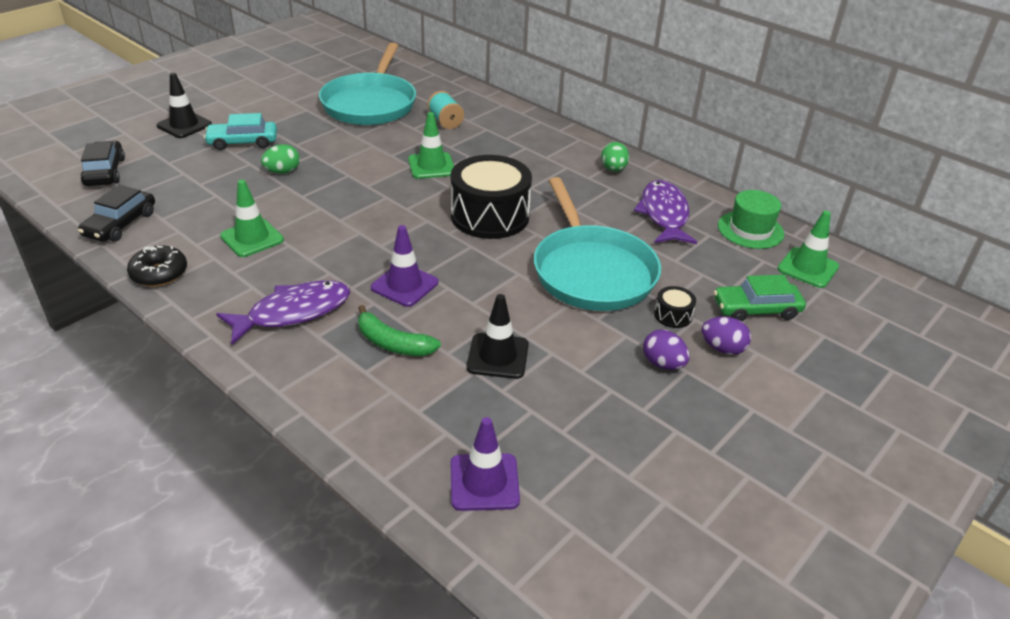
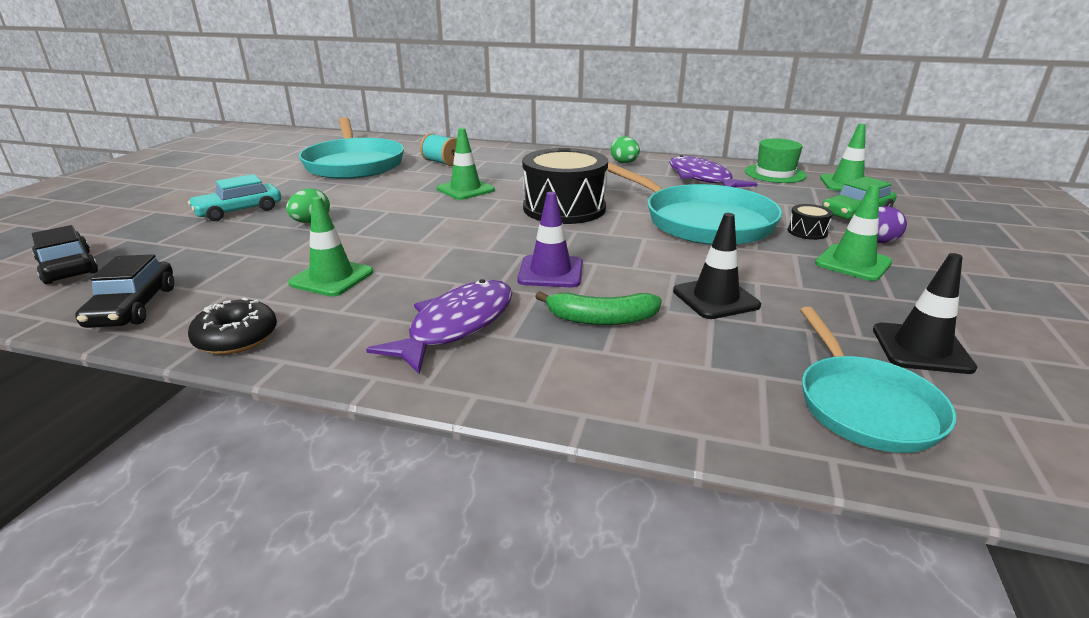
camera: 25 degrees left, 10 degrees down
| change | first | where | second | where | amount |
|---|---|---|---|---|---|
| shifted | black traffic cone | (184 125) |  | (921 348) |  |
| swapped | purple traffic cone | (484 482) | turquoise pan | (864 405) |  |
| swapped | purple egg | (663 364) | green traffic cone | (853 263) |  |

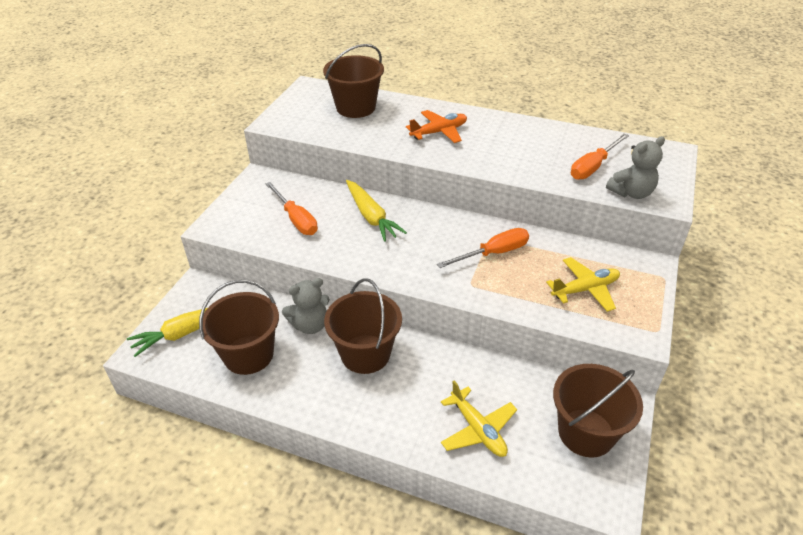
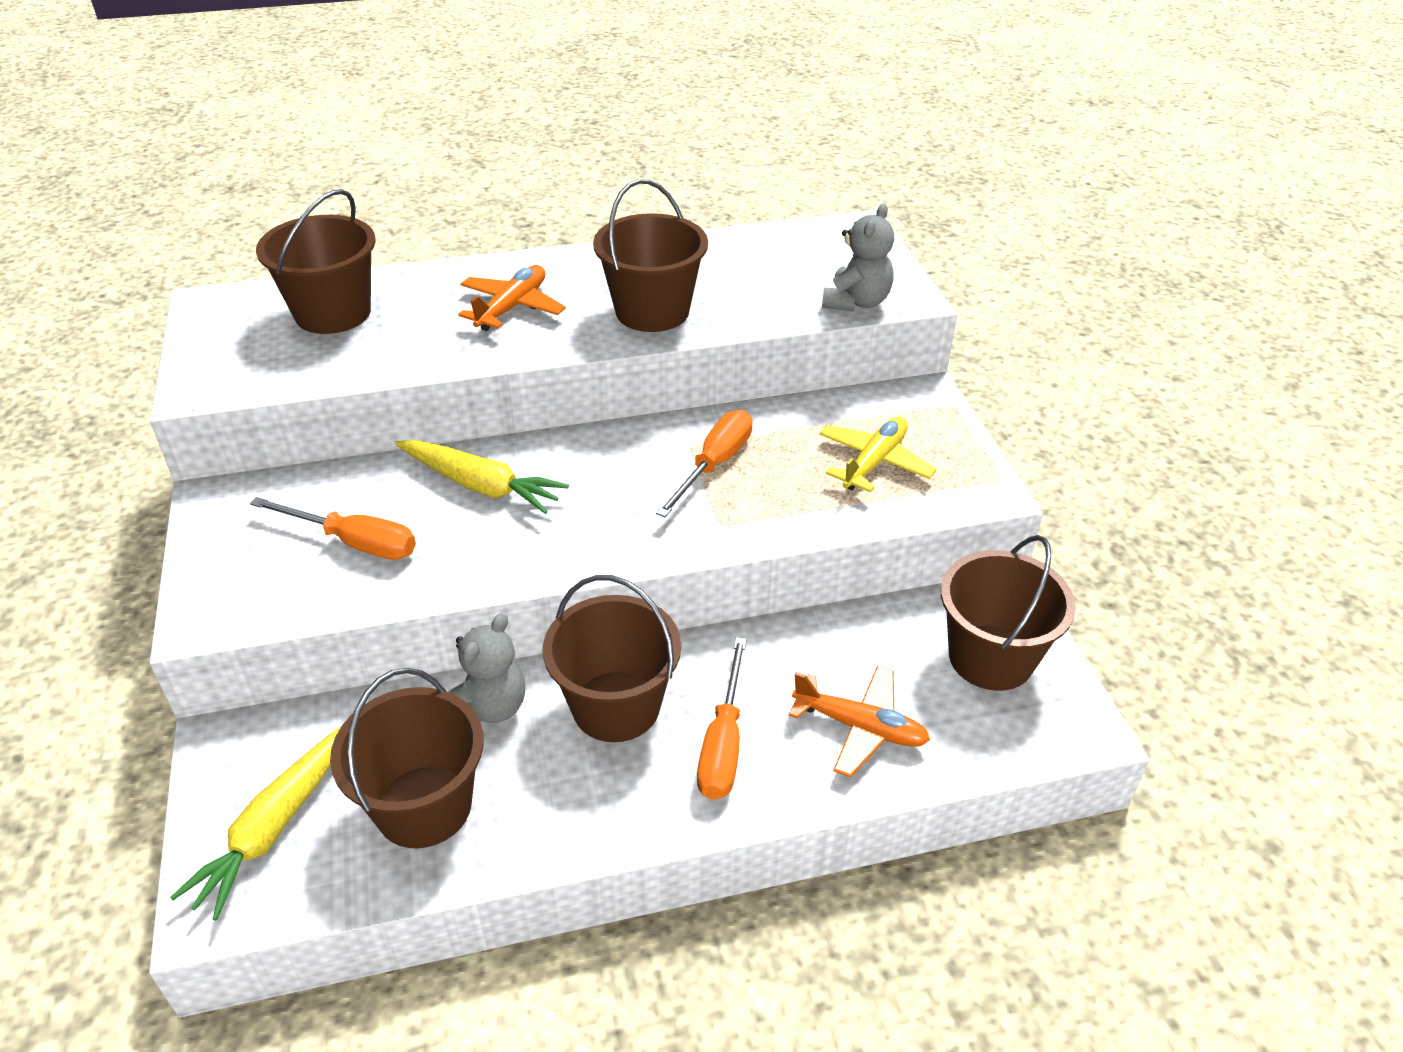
camera: 35 degrees left, 0 degrees up
| change | first | where | second | where | amount |
|---|---|---|---|---|---|
| repainted | yellow plane | (478 429) | orange plane | (860 727) |  |
| shifted | orange screwdriver | (593 167) |  | (723 743) |  |
| new |  |  | brown bucket | (652 311) |  |

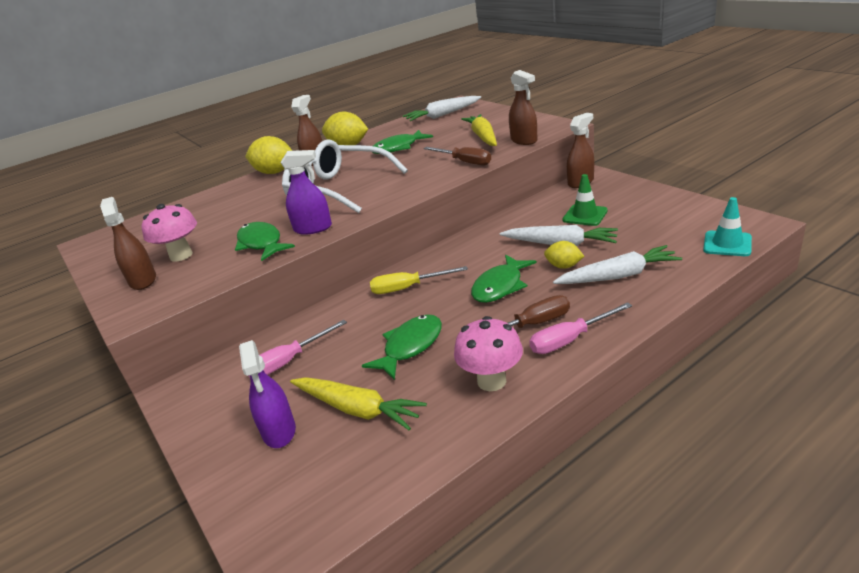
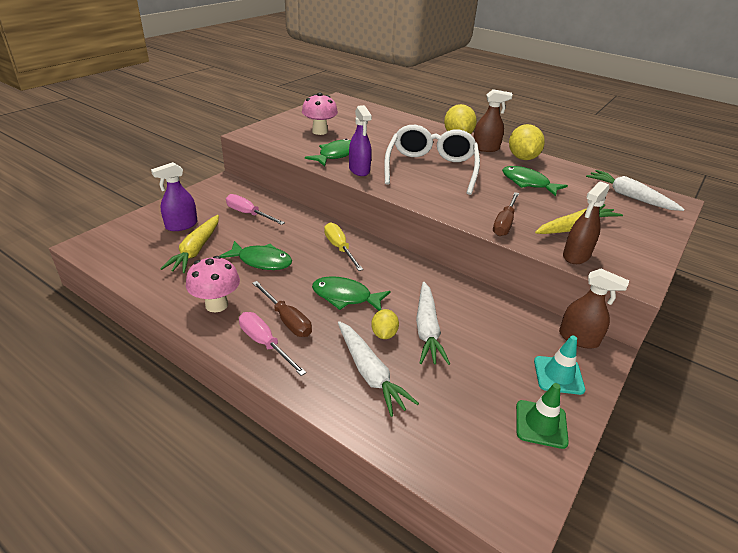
camera: 65 degrees right, 5 degrees up
| change | first | where | second | where | amount |
|---|---|---|---|---|---|
| gone | brown spray bottle | (143 280) |  |  |  |
| shifted | green traffic cone | (585 215) |  | (541 424) |  |
| shifted | turquoise traffic cone | (727 244) |  | (558 375) |  |

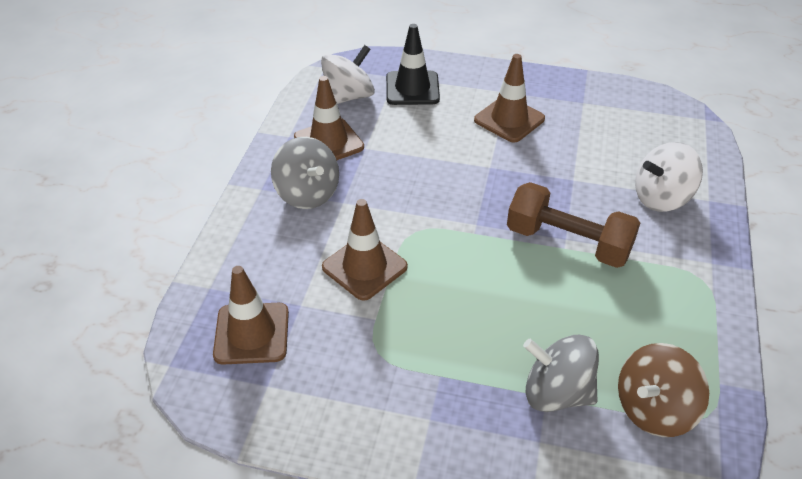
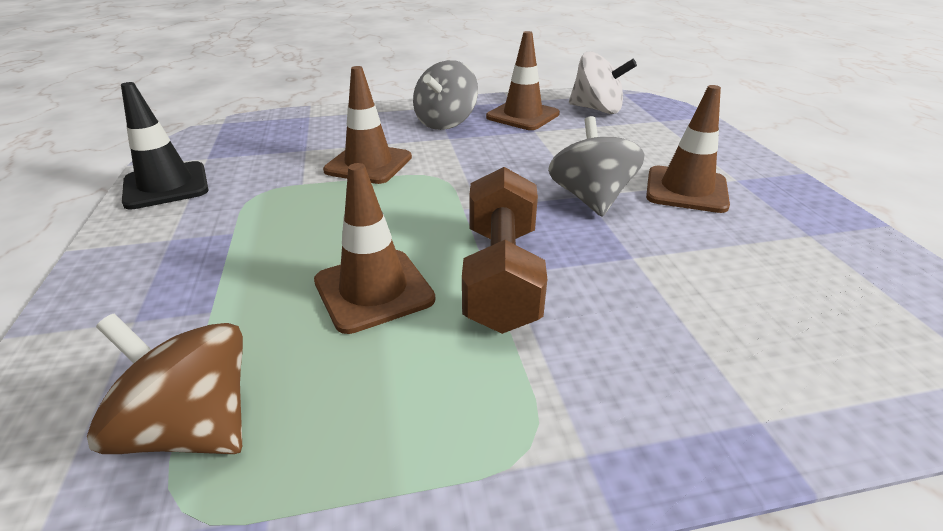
camera: 65 degrees right, 10 degrees down
| change | first | where | second | where | amount |
|---|---|---|---|---|---|
| shifted | brown traffic cone | (251 333) |  | (374 290) |  |
| shifted | black traffic cone | (412 88) |  | (166 186) |  |
| shifted | grey spinning top | (556 393) |  | (590 198) |  |
| gone | white spinning top | (661 198) |  |  |  |

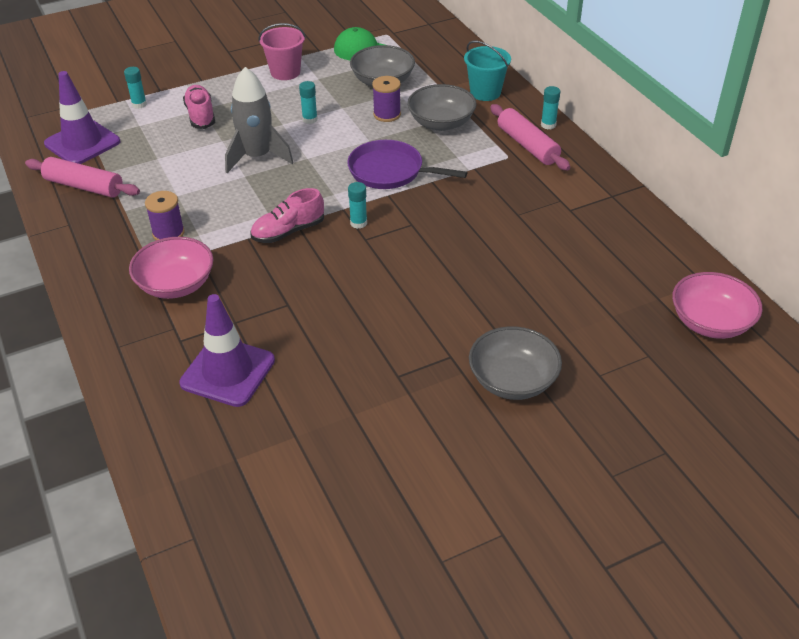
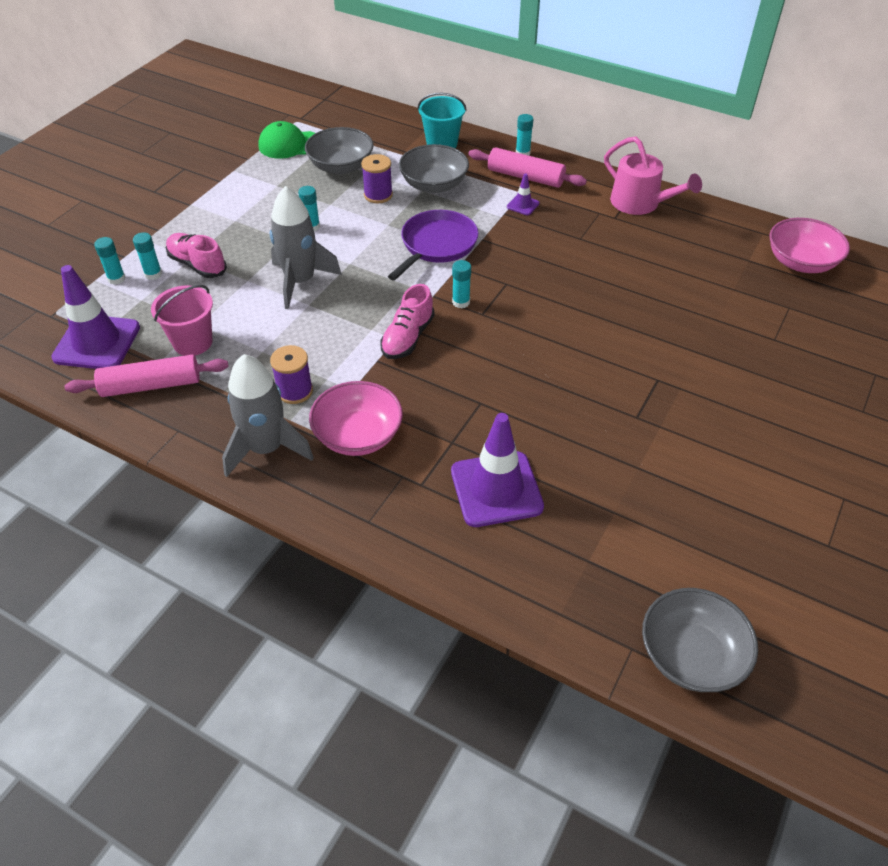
camera: 35 degrees left, 5 degrees up
| change | first | where | second | where | amount |
|---|---|---|---|---|---|
| shifted | pink bucket | (285 72) |  | (193 342) |  |
| rotated | purple pan | (390 171) |  | (437 245) | 135 degrees clockwise |
| shifted | grey bowl | (512 380) |  | (691 655) |  |
| new |  |  | turquoise glue stick | (153 274) |  |
| new |  |  | grey rocket | (266 448) |  |
| new |  |  | purple traffic cone | (523 205) |  |
| new |  |  | pink watering can | (640 203) |  |

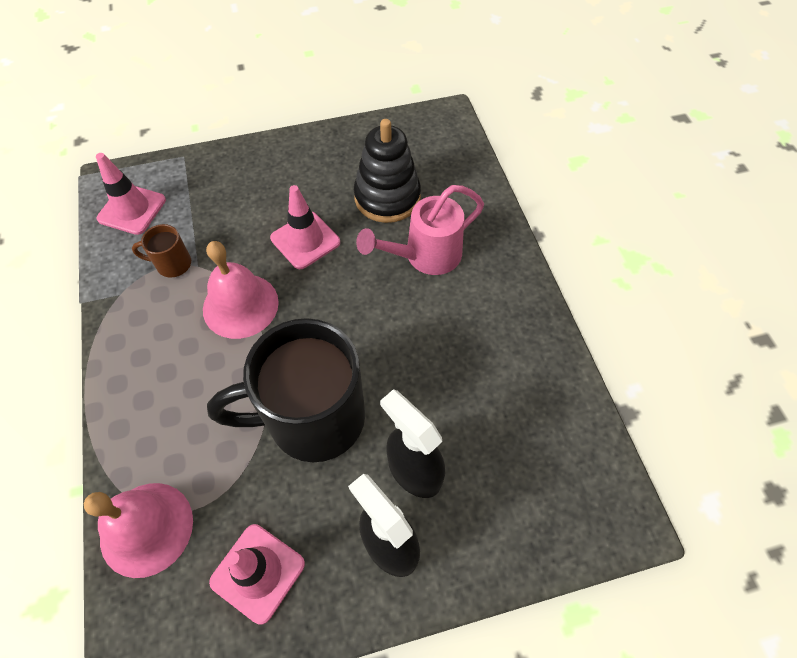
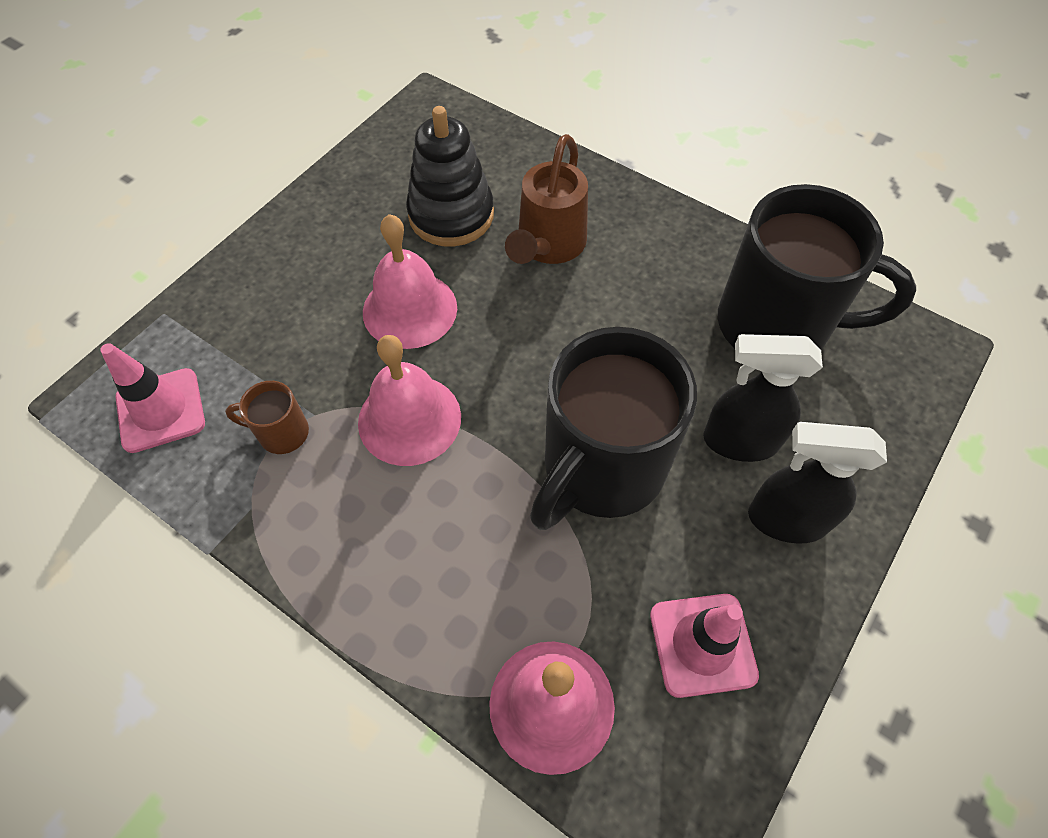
camera: 40 degrees left, 0 degrees up
| change | first | where | second | where | amount |
|---|---|---|---|---|---|
| rotated | brown mug | (172 264) |  | (281 433) | 45 degrees clockwise |
| swapped | pink traffic cone | (305 240) | pink bell | (410 309) |  |
| repainted | pink watering can | (425 256) | brown watering can | (548 246) |  |
| new |  |  | black mug | (776 325) |  |

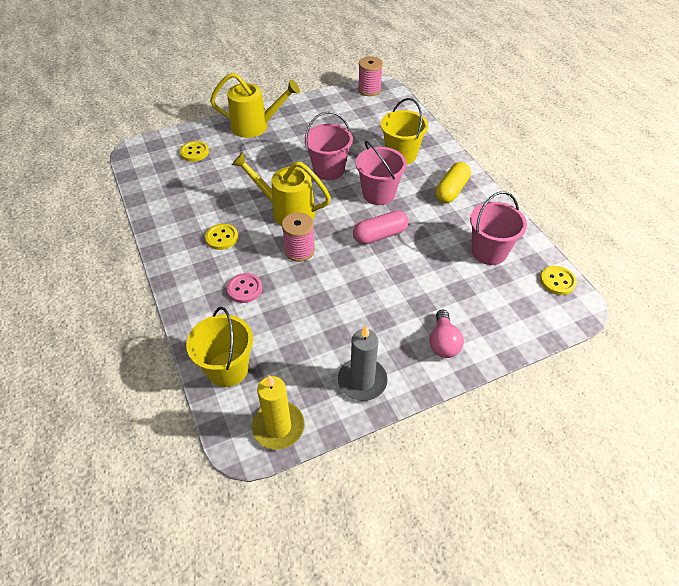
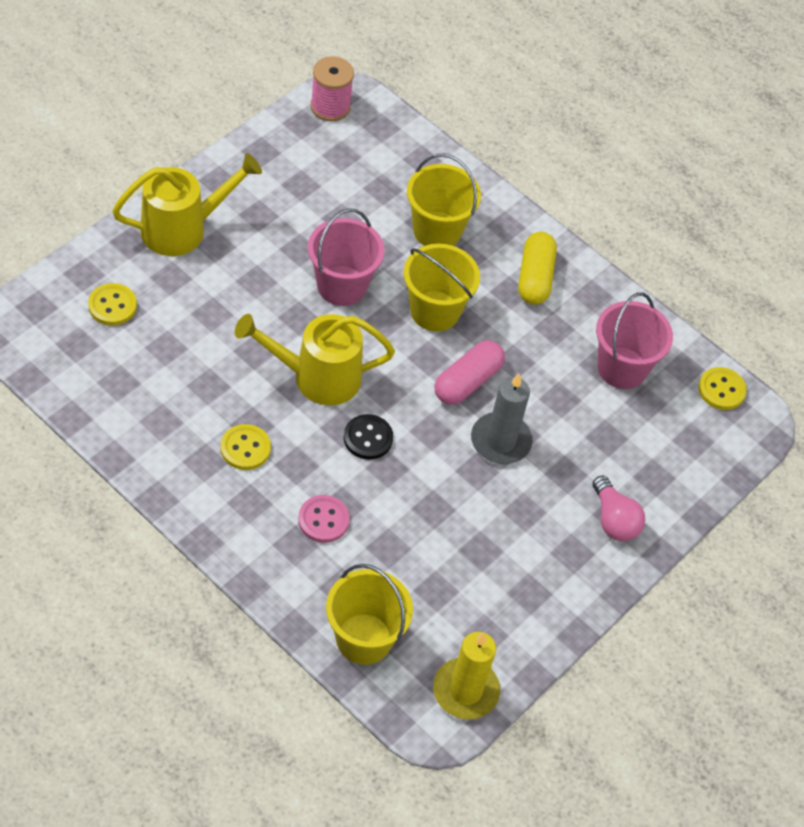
camera: 30 degrees left, 5 degrees up
| change | first | where | second | where | amount |
|---|---|---|---|---|---|
| swapped | pink spool | (299 250) | black button | (368 438) |  |
| shifted | grey candle | (362 381) |  | (500 441) |  |
| repainted | pink bucket | (378 194) | yellow bucket | (434 311) |  |

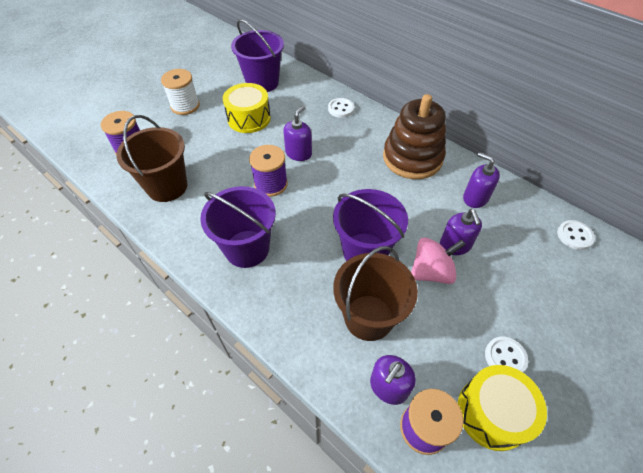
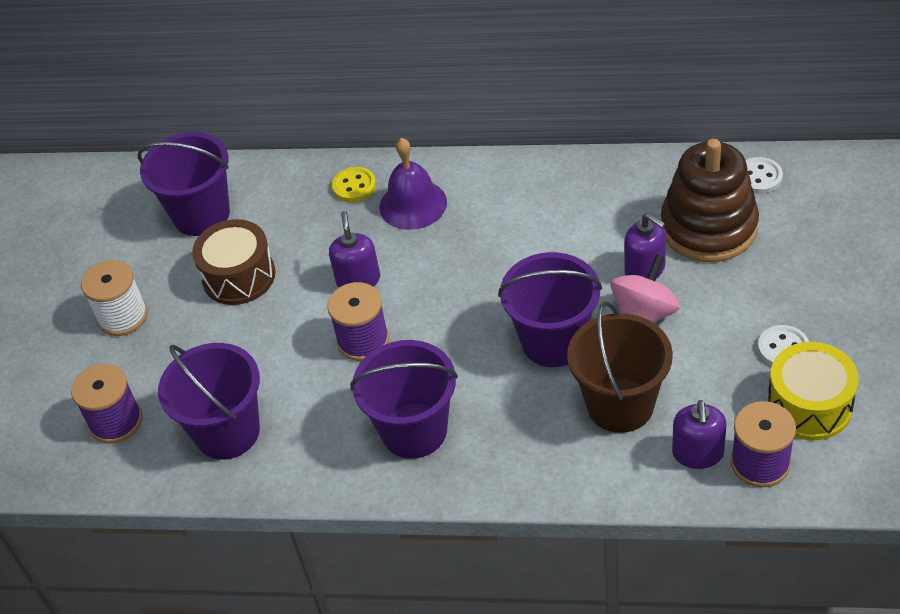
camera: 30 degrees left, 5 degrees down
| change | first | where | second | where | amount |
|---|---|---|---|---|---|
| repainted | brown bucket | (167 186) | purple bucket | (227 432) |  |
| repainted | yellow drum | (249 118) | brown drum | (239 276) |  |
| repainted | white button | (341 109) | yellow button | (354 186) |  |
| shifted | brown stacking toy | (412 158) |  | (708 227) |  |
| gone | purple soap dispenser | (475 198) |  |  |  |
| new |  |  | purple bell | (413 204) |  |

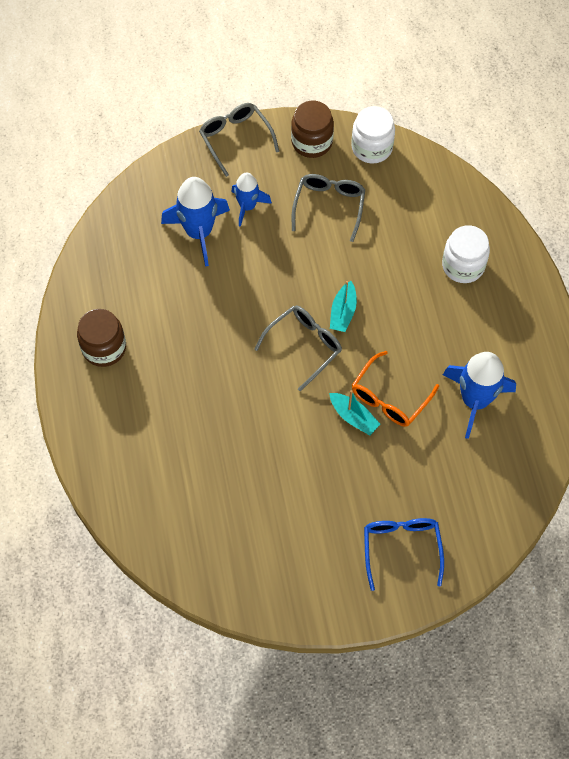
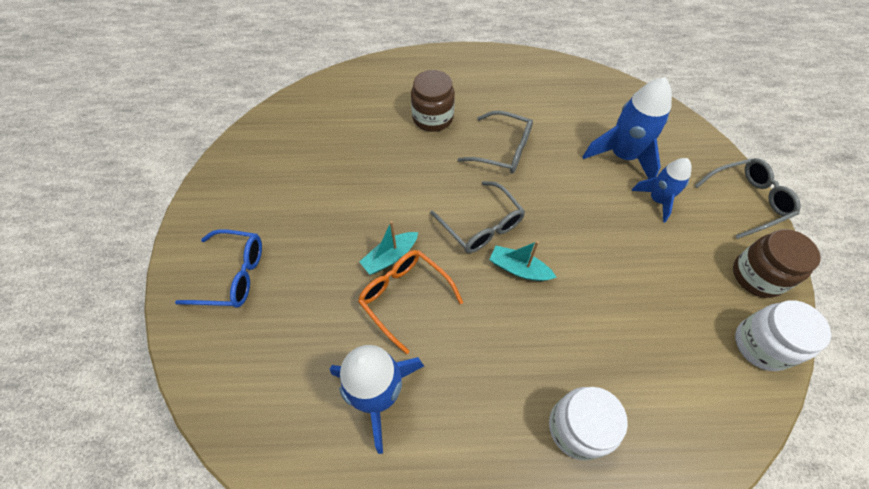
camera: 100 degrees right, 5 degrees down
| change | first | where | second | where | amount |
|---|---|---|---|---|---|
| shifted | brown jar | (104 348) |  | (432 118) |  |
| shifted | grey glasses | (329 207) |  | (502 150) |  |

